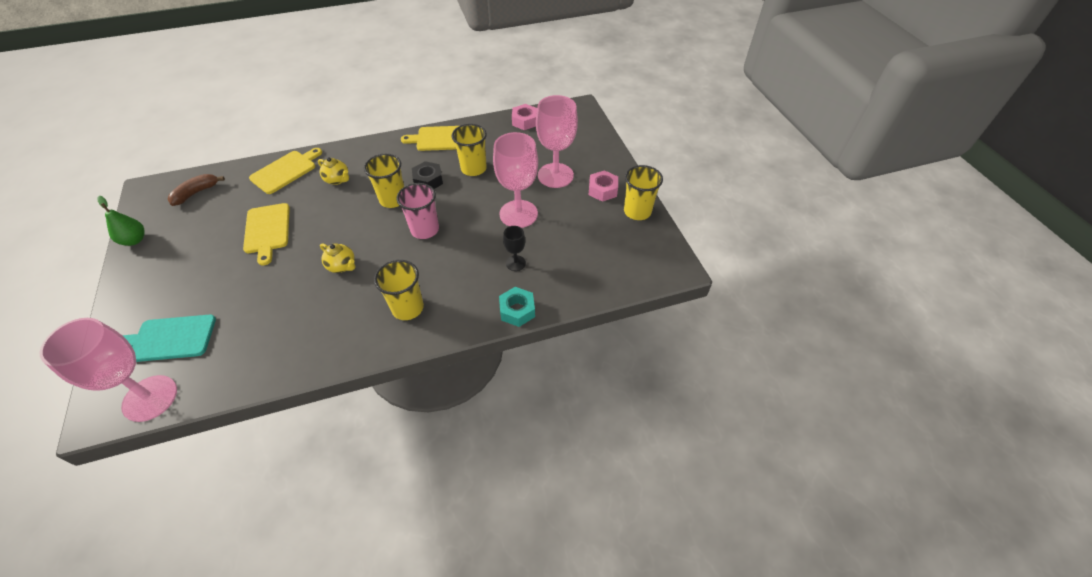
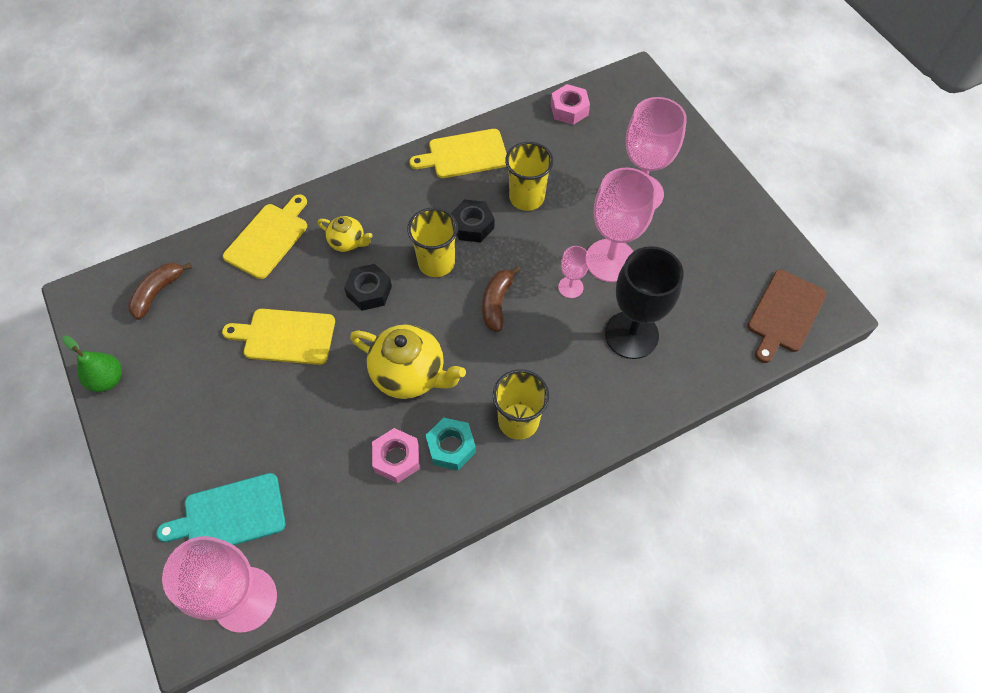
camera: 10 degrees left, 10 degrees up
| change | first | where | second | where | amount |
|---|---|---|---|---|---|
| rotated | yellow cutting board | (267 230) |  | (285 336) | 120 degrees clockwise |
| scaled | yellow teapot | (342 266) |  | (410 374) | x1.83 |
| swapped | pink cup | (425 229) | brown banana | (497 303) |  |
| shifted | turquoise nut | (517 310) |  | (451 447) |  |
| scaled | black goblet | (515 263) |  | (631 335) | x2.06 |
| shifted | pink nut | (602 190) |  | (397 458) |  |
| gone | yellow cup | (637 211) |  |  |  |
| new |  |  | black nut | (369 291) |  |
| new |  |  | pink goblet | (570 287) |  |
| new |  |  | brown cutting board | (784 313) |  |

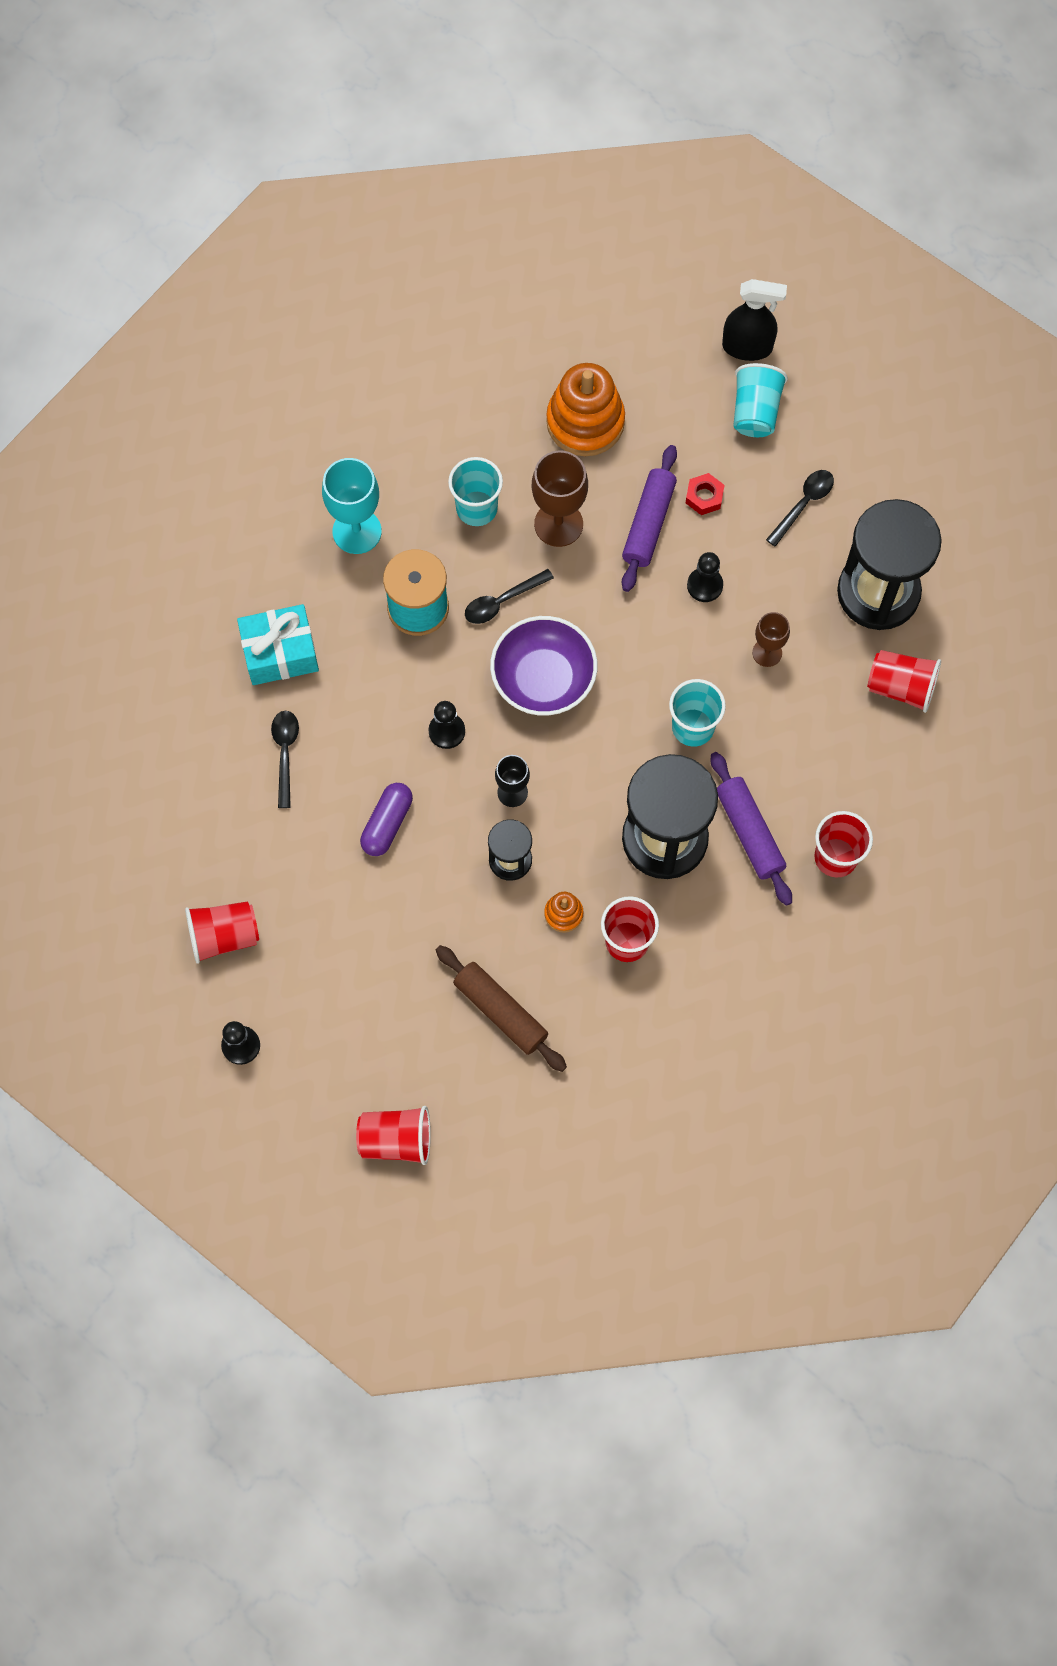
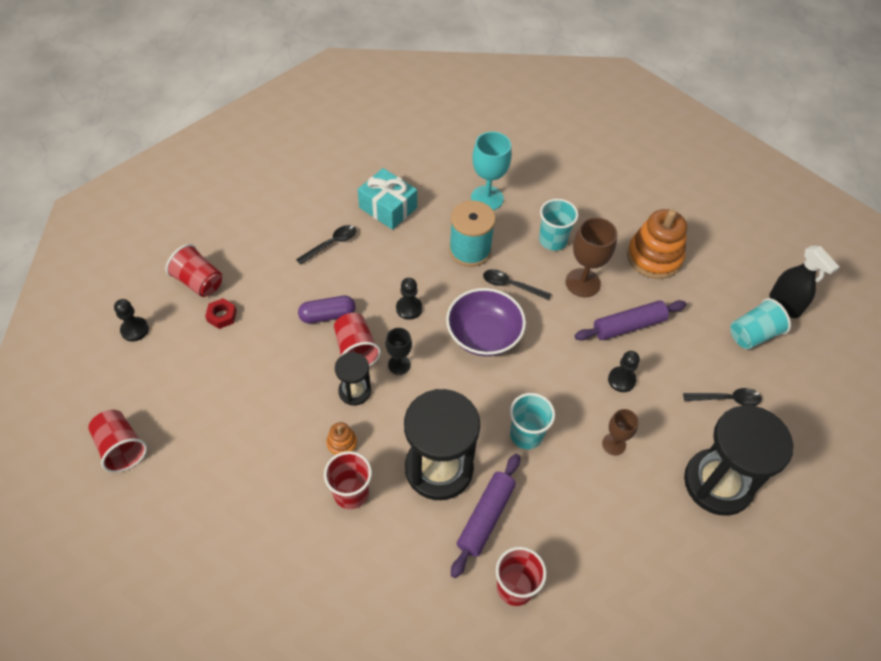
camera: 50 degrees right, 15 degrees down
| change | first | where | second | where | amount |
|---|---|---|---|---|---|
| gone | brown rolling pin | (501 1011) |  |  |  |
| shifted | red nut | (704 497) |  | (222 316) |  |
| shifted | red cup | (901 687) |  | (356 350) |  |

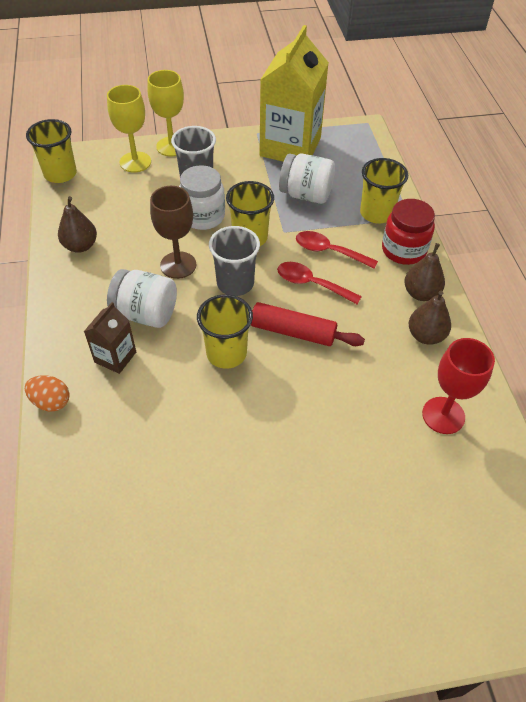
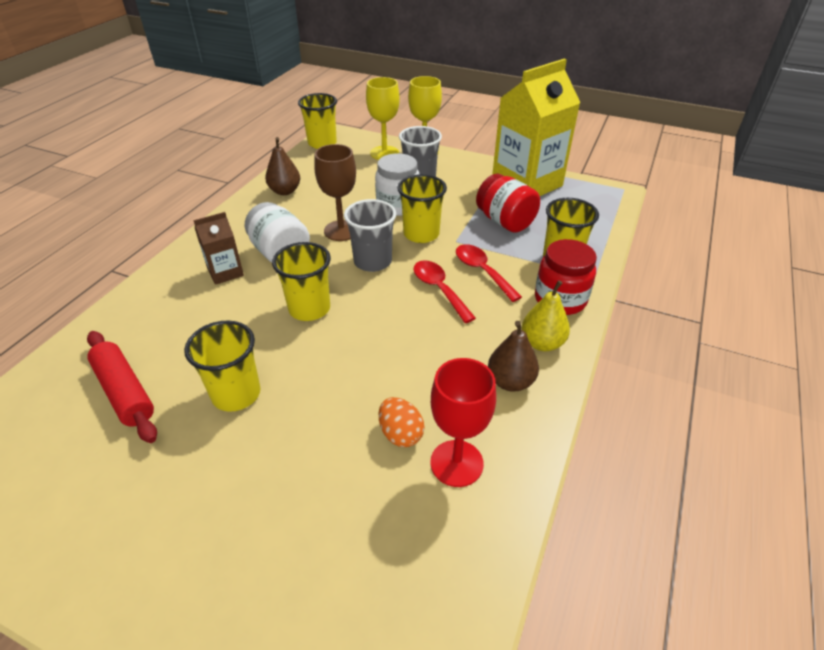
camera: 35 degrees right, 10 degrees down
| change | first | where | second | where | amount |
|---|---|---|---|---|---|
| shifted | orange egg | (51 402) |  | (400 434) |  |
| shifted | red rolling pin | (293 332) |  | (124 392) |  |
| repainted | white jar | (306 195) | red jar | (505 222) |  |
| repainted | brown pear | (421 293) | yellow pear | (542 343) |  |
| new |  |  | yellow cup | (236 394) |  |

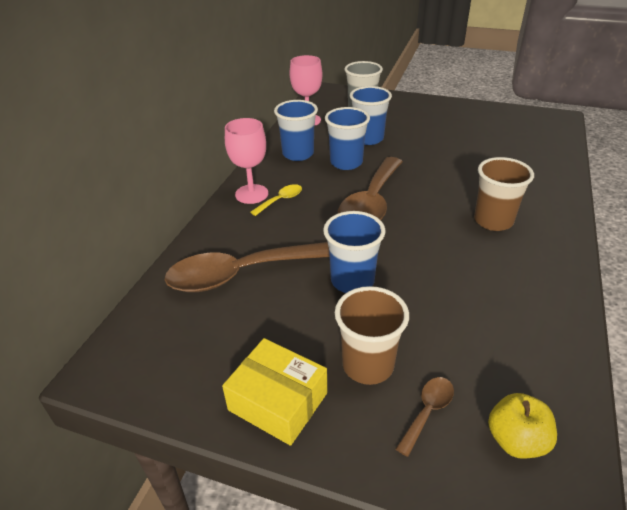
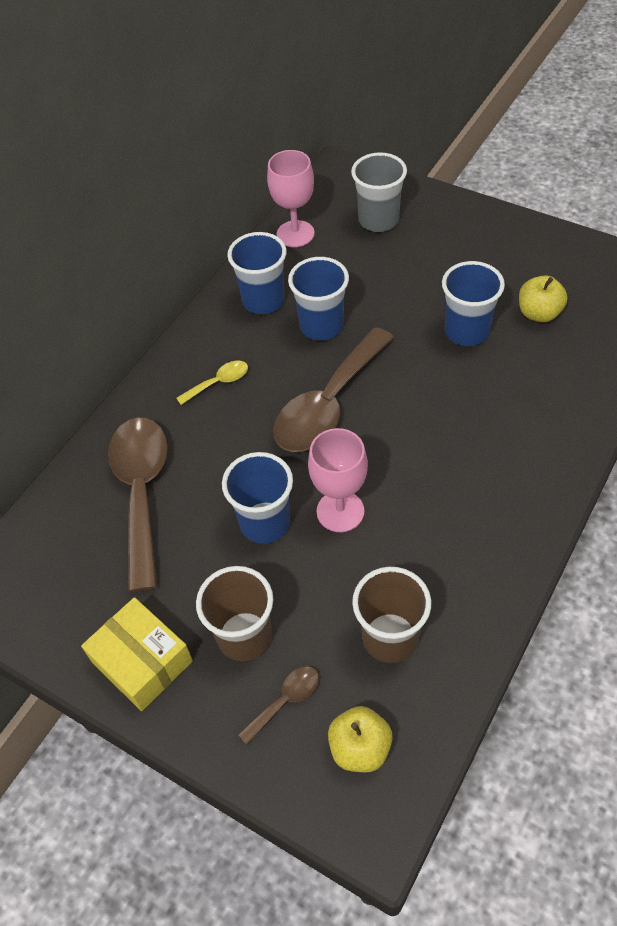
camera: 15 degrees right, 15 degrees up
| change | first | where | second | where | amount |
|---|---|---|---|---|---|
| rotated | brown spoon | (239 274) |  | (141 492) | 90 degrees clockwise |
| shifted | pink goblet | (251 194) |  | (340 511) |  |
| shifted | blue cup | (368 138) |  | (467 331) |  |
| shifted | brown cup | (493 221) |  | (390 638) |  |
| new |  |  | yellow apple | (539 313) |  |

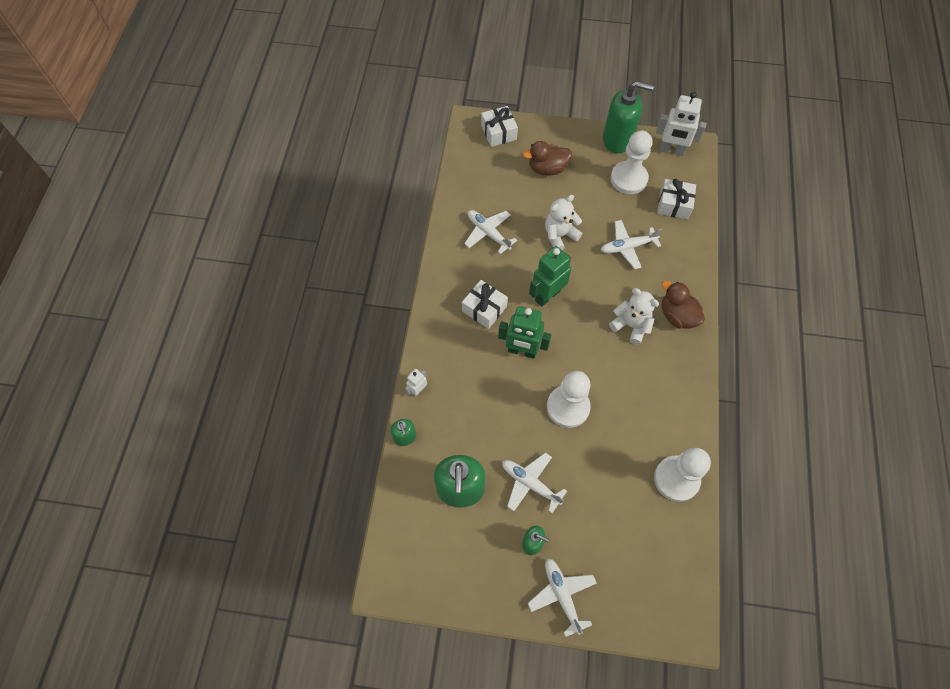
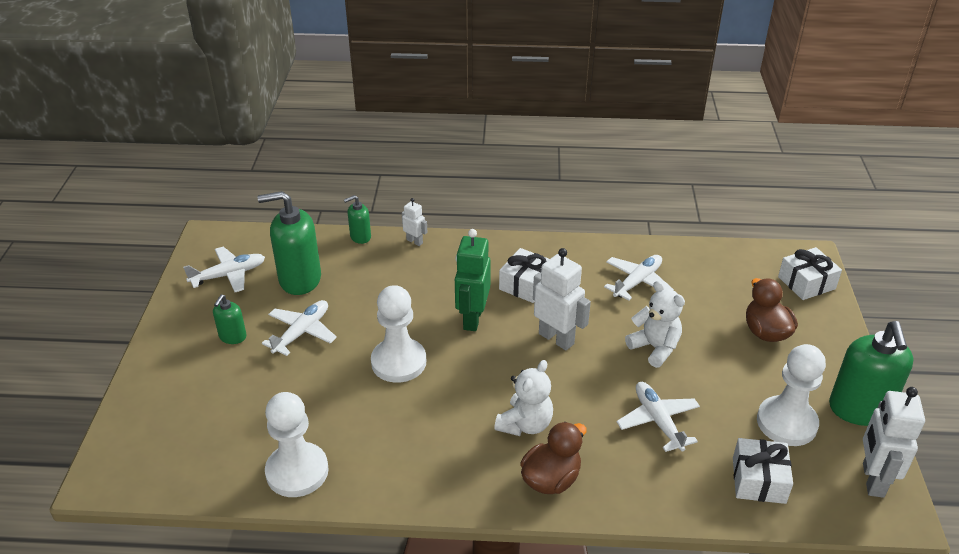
camera: 85 degrees right, 25 degrees down
| change | first | where | second | where | amount |
|---|---|---|---|---|---|
| shifted | white plane | (561 595) |  | (229 275) |  |
| repainted | green robot | (547 295) | white robot | (556 338) |  |

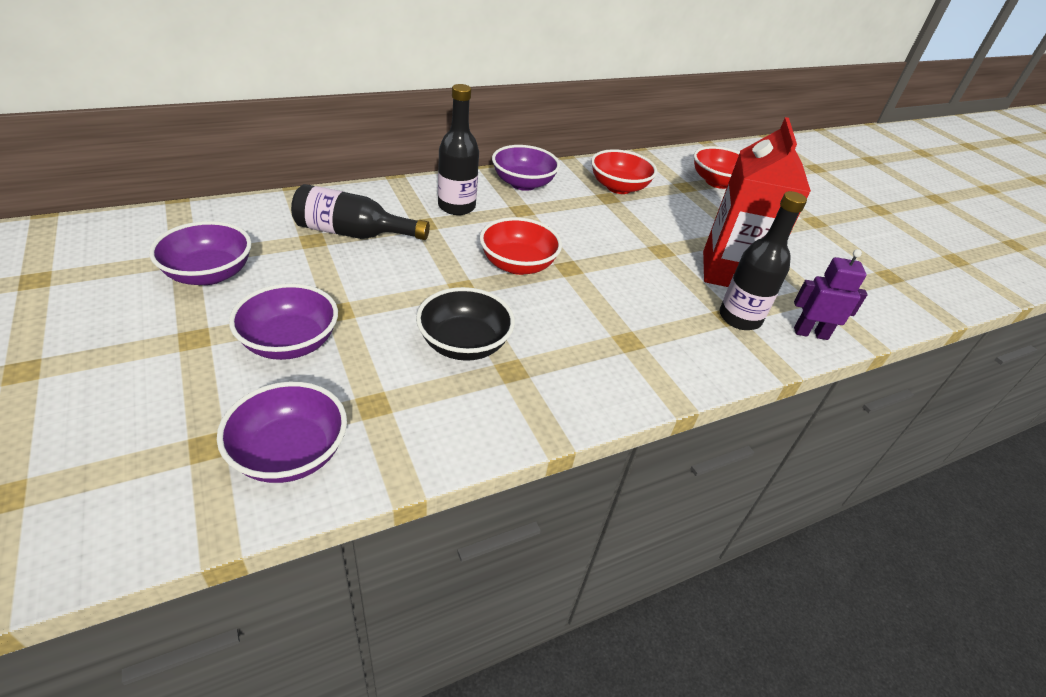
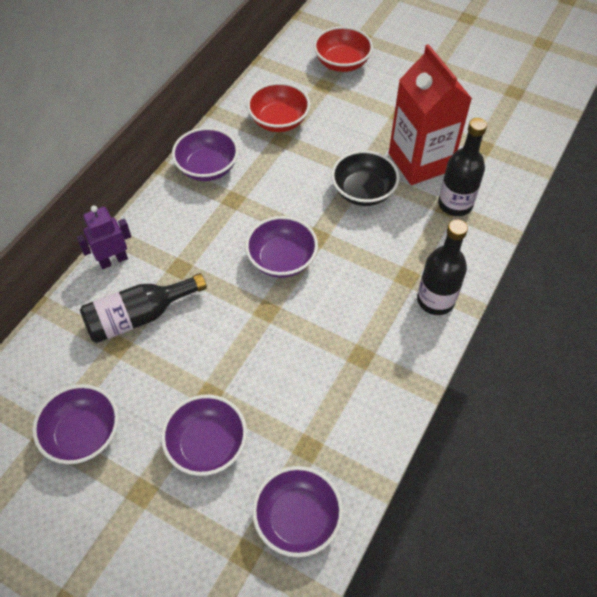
camera: 30 degrees left, 15 degrees up
| change | first | where | second | where | amount |
|---|---|---|---|---|---|
| shifted | black bowl | (464 344) |  | (363 192) |  |
| shifted | black bottle | (456 207) |  | (435 300) |  |
| repainted | red bowl | (517 265) | purple bowl | (282 260) |  |
| shifted | purple robot | (810 333) |  | (113 260) |  |

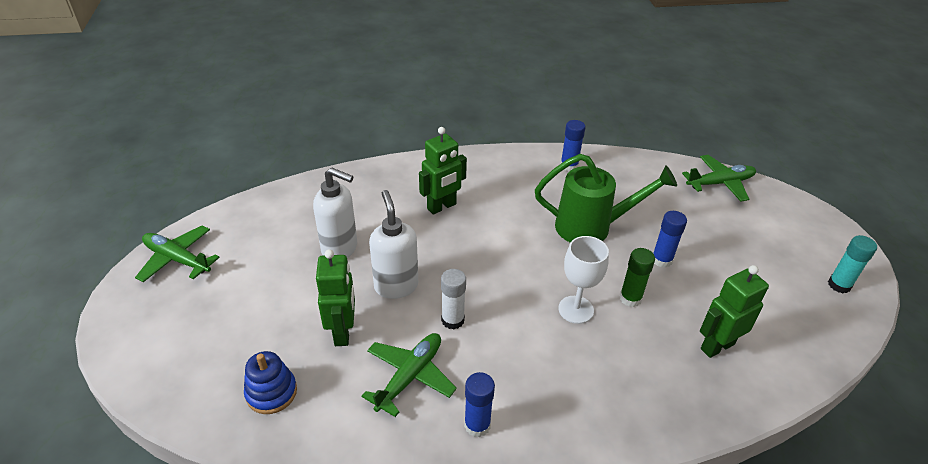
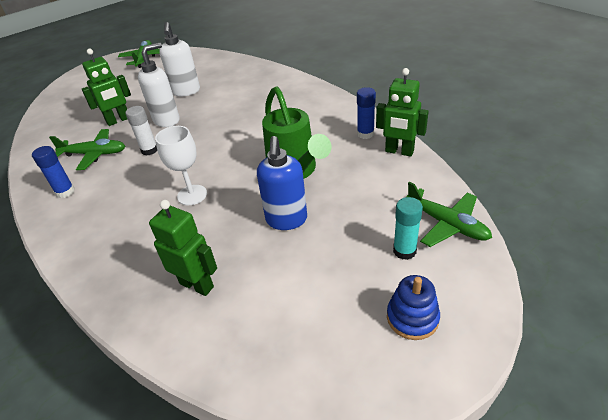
camera: 65 degrees right, 0 degrees up
| change | first | where | second | where | amount |
|---|---|---|---|---|---|
| shifted | blue stacking toy | (271 392) |  | (412 318) |  |
| shifted | green robot | (442 207) |  | (399 151) |  |
| gone | green glue stick | (630 298) |  |  |  |
| swapped | blue glue stick | (662 260) | blue soap dispenser | (286 220) |  |
| shifted | turquoise glue stick | (839 285) |  | (404 251) |  |

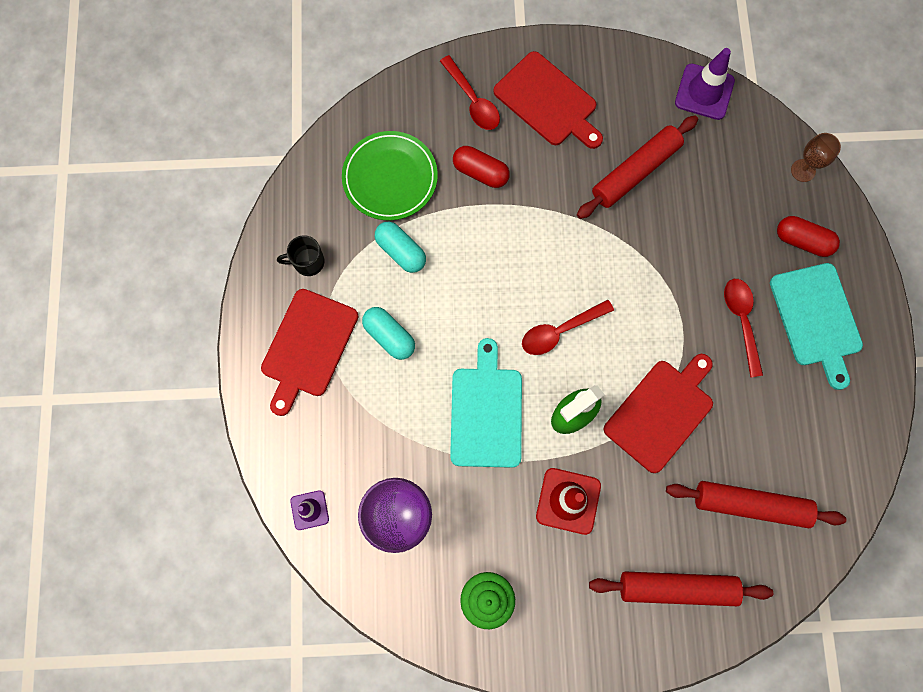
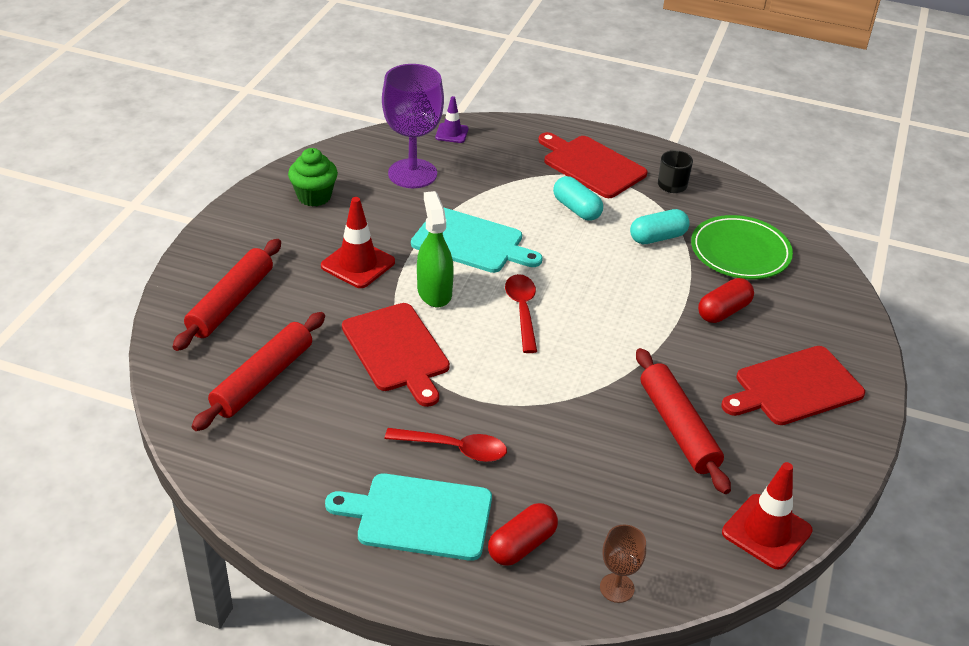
camera: 110 degrees right, 35 degrees down
| change | first | where | second | where | amount |
|---|---|---|---|---|---|
| rotated | turquoise capsule | (389 336) |  | (576 209) | 75 degrees clockwise |
| gone | red spoon | (472 100) |  |  |  |
| repainted | purple traffic cone | (704 92) | red traffic cone | (766 531) |  |

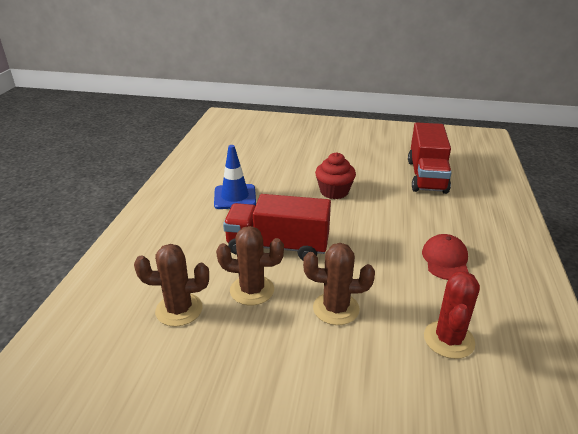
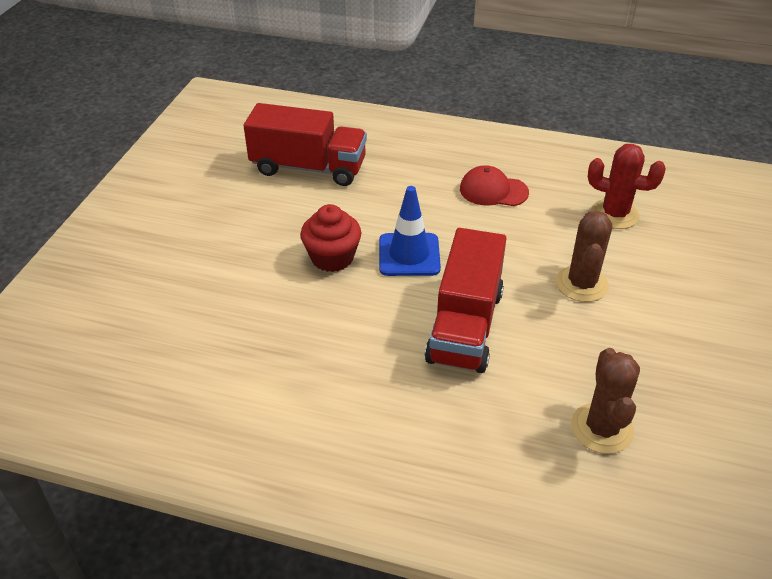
camera: 85 degrees left, 10 degrees up
| change | first | where | second | where | amount |
|---|---|---|---|---|---|
| shifted | blue traffic cone | (235 197) |  | (409 255) |  |
| gone | brown cactus | (252 290) |  |  |  |

